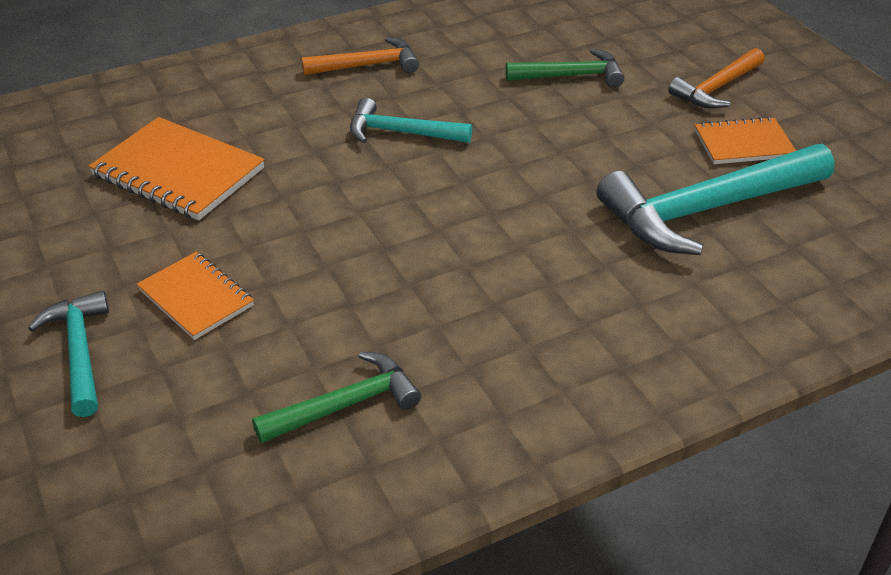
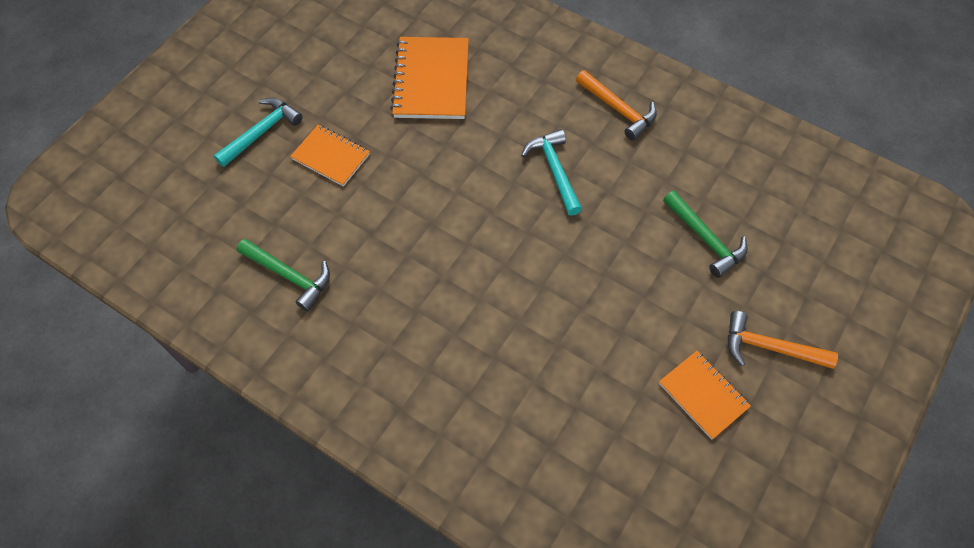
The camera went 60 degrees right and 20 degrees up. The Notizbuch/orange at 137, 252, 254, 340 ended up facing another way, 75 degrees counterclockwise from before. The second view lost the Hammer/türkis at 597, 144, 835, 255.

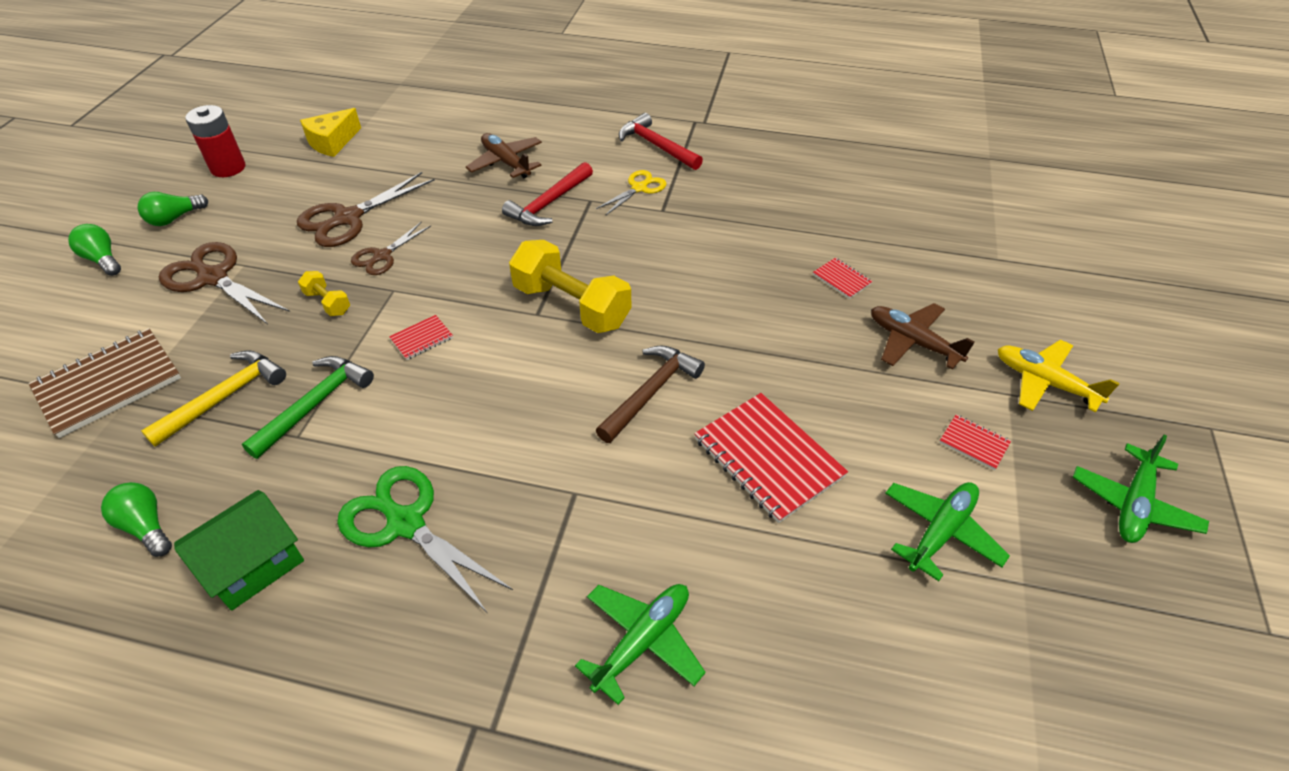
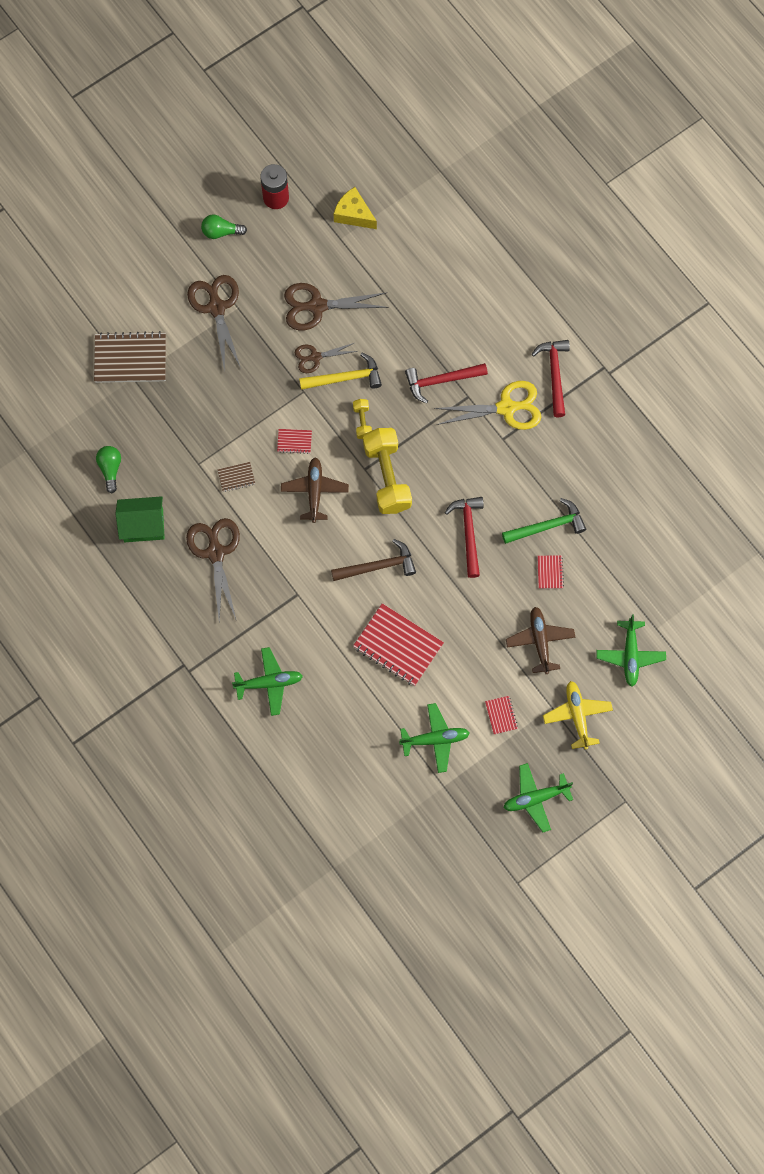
The camera went 40 degrees right and 25 degrees up. The second view lost the Glühbirne/grün at 68, 224, 121, 276. The Hammer/gelb ended up elsewhere, having gone from 141, 350, 286, 447 to 299, 353, 382, 390. The Hammer/grün ended up elsewhere, having gone from 242, 356, 374, 459 to 502, 498, 586, 544. The Hantel/gelb ended up elsewhere, having gone from 298, 271, 350, 316 to 353, 399, 372, 439. The Käse/gelb at 300, 108, 361, 157 ended up facing another way, 45 degrees clockwise from before. What was the Schere/grün at 337, 466, 513, 614 turned into the Schere/braun at 186, 518, 240, 620. The Flugzeug/braun ended up elsewhere, having gone from 466, 133, 542, 178 to 281, 457, 349, 523. The size of the Schere/gelb at 596, 170, 666, 216 changed by a factor of 1.67. The Notizbuch/rot at 694, 393, 848, 523 ended up facing another way, 60 degrees counterclockwise from before. The second view gained the Notizbuch/braun at 217, 462, 255, 492. The second view gained the Hammer/rot at 445, 497, 484, 578. The second view gained the Flugzeug/grün at 596, 615, 666, 687.

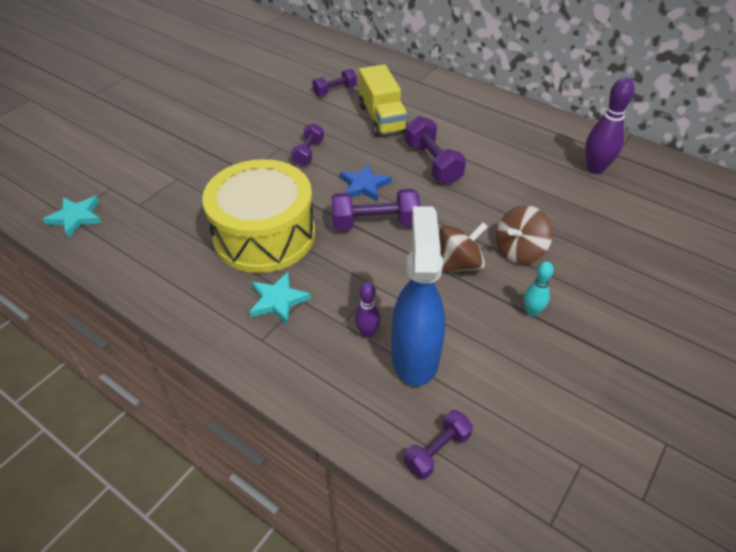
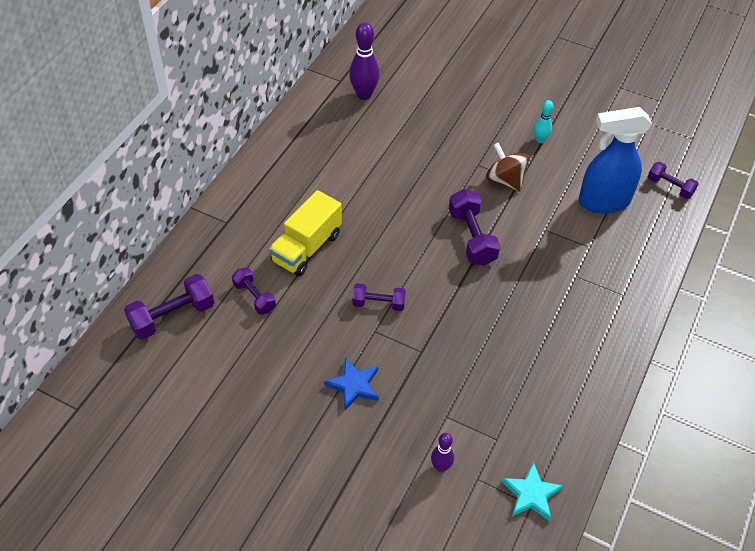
The camera went 100 degrees left and 5 degrees up. The second view lost the Trommel/gelb at 202, 159, 315, 273. The second view lost the Stern/türkis at 249, 272, 311, 325. The Stern/blau ended up elsewhere, having gone from 340, 164, 392, 202 to 324, 357, 379, 410. The Bowlingkegel/lila ended up elsewhere, having gone from 355, 283, 380, 338 to 431, 433, 454, 472. The Lastwagen/gelb at 359, 64, 408, 137 ended up facing another way, 150 degrees clockwise from before. The Hantel/lila ended up elsewhere, having gone from 405, 116, 466, 184 to 124, 274, 215, 340. The second view lost the Kreisel/braun at 496, 205, 553, 264.

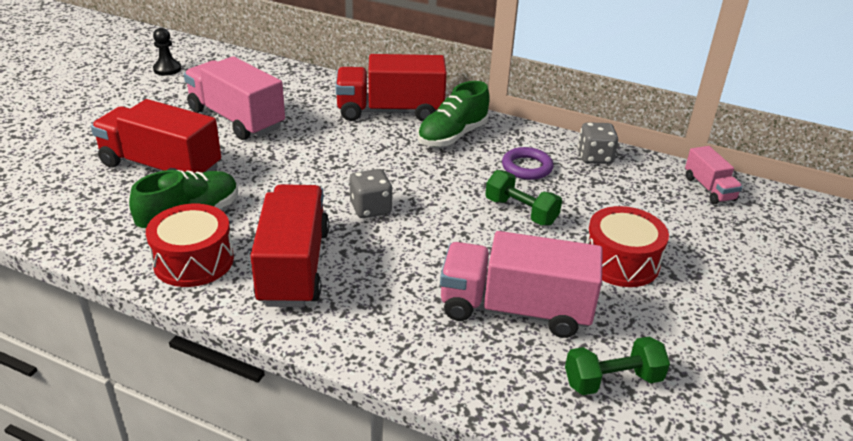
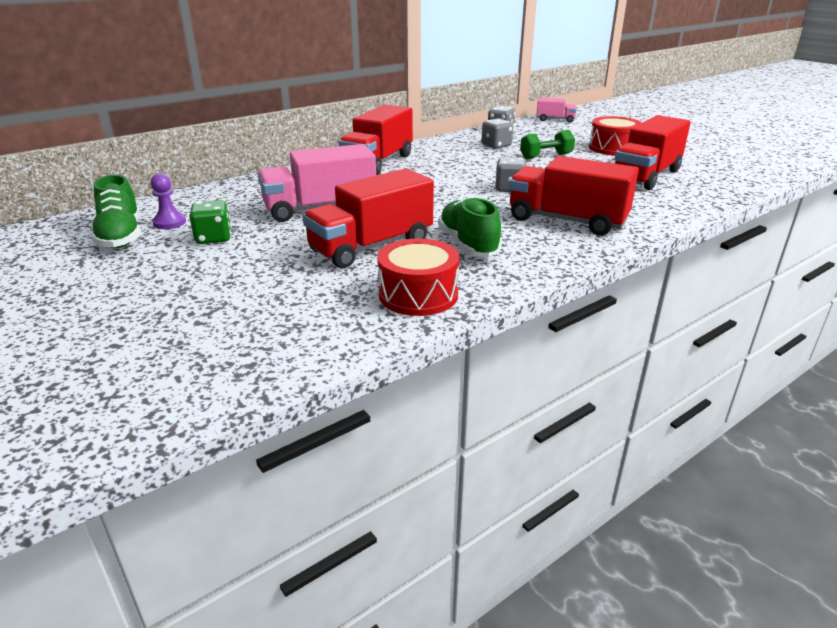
The camera went 60 degrees left and 5 degrees down. The Trommel/rot ended up elsewhere, having gone from 146, 204, 234, 287 to 377, 238, 460, 316. What was the Bauer/schwarz at 153, 28, 181, 76 turned into the Bauer/lila at 151, 173, 186, 229. The Schuh/grün ended up elsewhere, having gone from 418, 81, 490, 147 to 91, 175, 141, 248. What was the Lastwagen/rosa at 440, 231, 603, 338 turned into the Lastwagen/rot at 615, 115, 691, 190. Where the Ring/lila stood at 502, 147, 553, 180, the Spielwürfel/grau came to stand at 481, 118, 513, 149. The second view lost the Hantel/grün at 565, 337, 670, 395. The second view gained the Spielwürfel/grün at 189, 200, 231, 244.

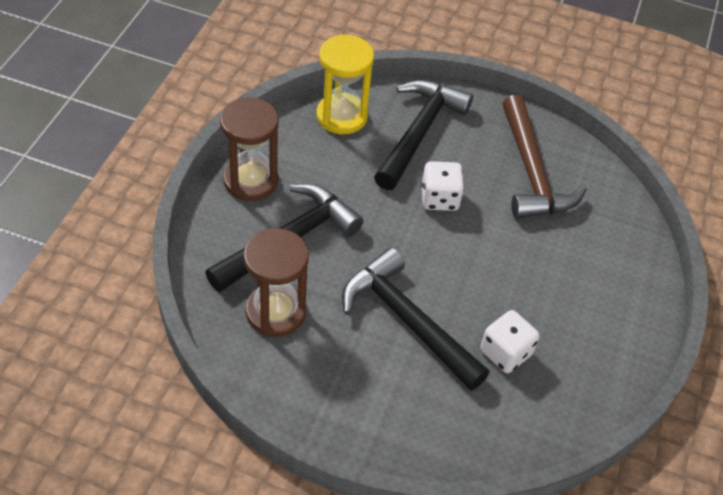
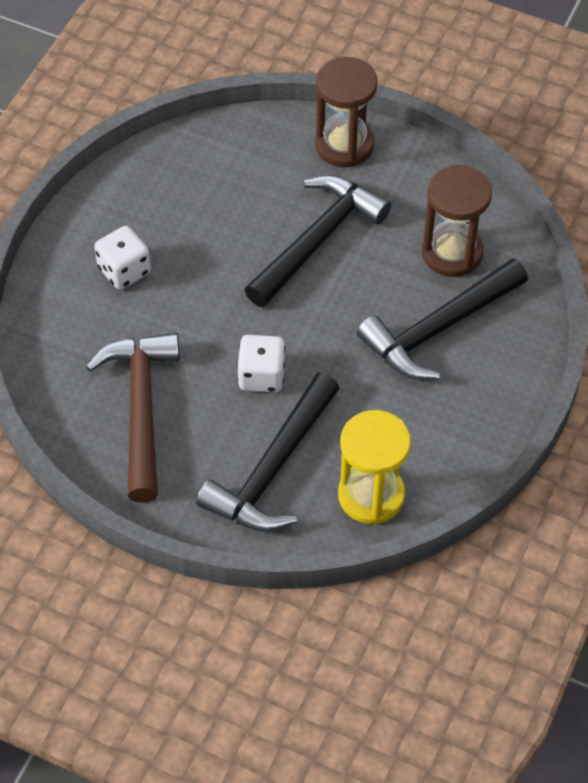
The camera went 170 degrees left and 5 degrees up. The Sanduhr/braun ended up elsewhere, having gone from 220, 97, 279, 201 to 315, 57, 378, 167. The Hammer/schwarz at 342, 248, 490, 391 ended up facing another way, 105 degrees counterclockwise from before. The Spielwürfel/weiß ended up elsewhere, having gone from 480, 310, 540, 373 to 94, 226, 151, 290.

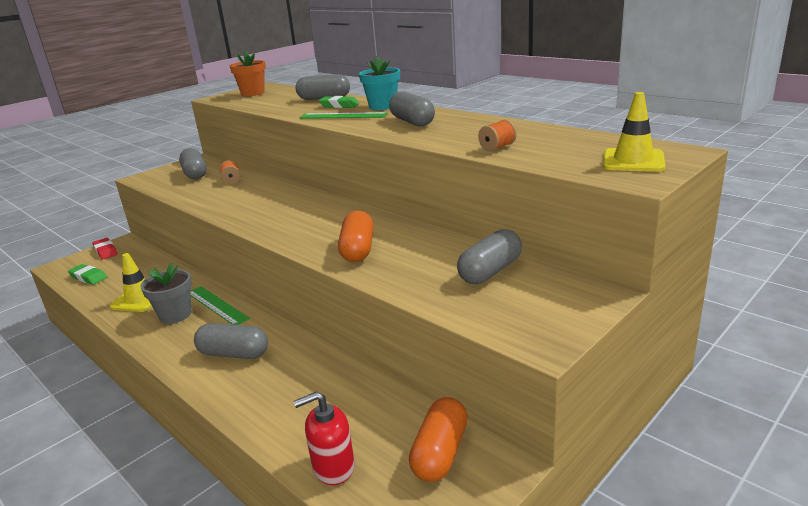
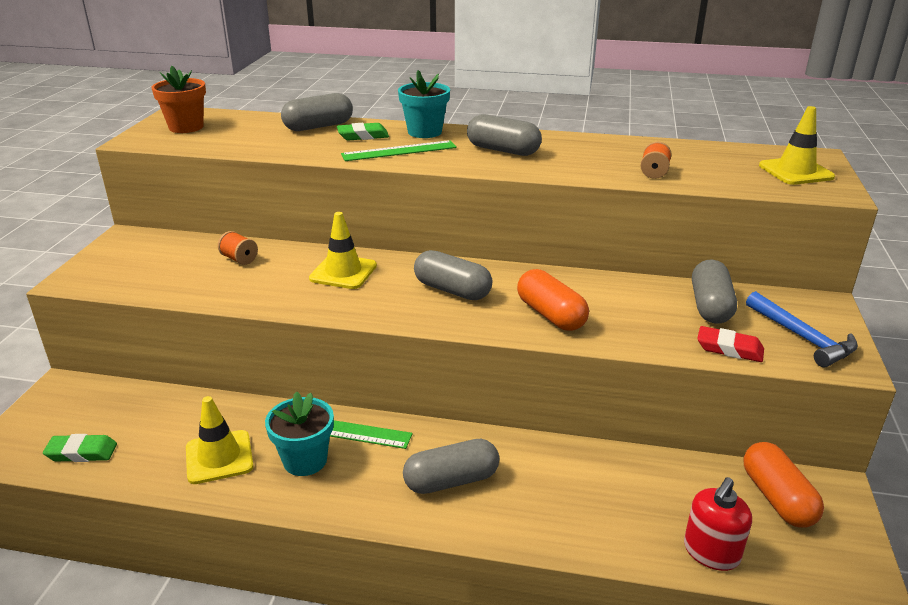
The camera went 35 degrees left and 5 degrees up. The Radiergummi/rot ended up elsewhere, having gone from 93, 238, 118, 260 to 697, 326, 764, 362. What was the Blumentopf/grau at 141, 262, 192, 324 turned into the Blumentopf/türkis at 265, 391, 334, 476. The Kapsel/grau ended up elsewhere, having gone from 179, 148, 207, 179 to 414, 250, 492, 300. The second view gained the Leitkegel/gelb at 309, 212, 377, 289. The second view gained the Hammer/blau at 746, 291, 858, 367.

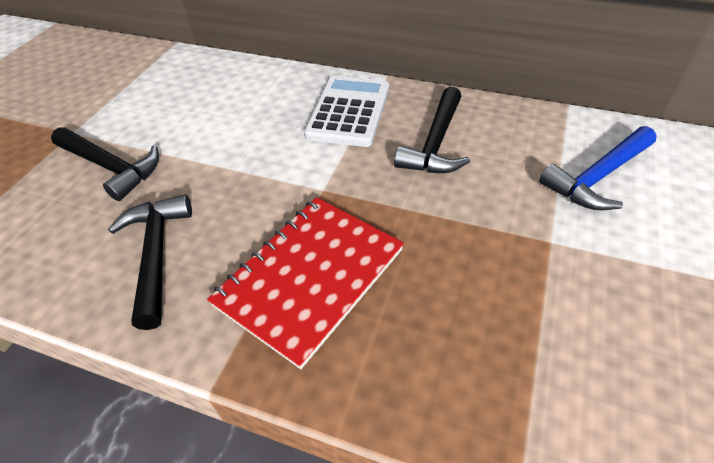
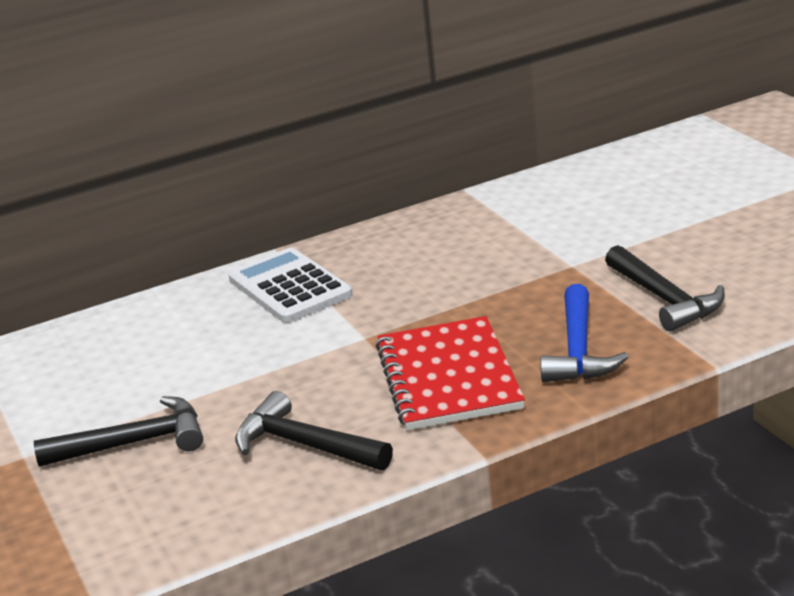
The camera went 45 degrees left and 20 degrees down. The Hammer/schwarz ended up elsewhere, having gone from 394, 87, 470, 173 to 605, 245, 725, 331. The Hammer/blau ended up elsewhere, having gone from 539, 126, 657, 210 to 540, 284, 629, 382.

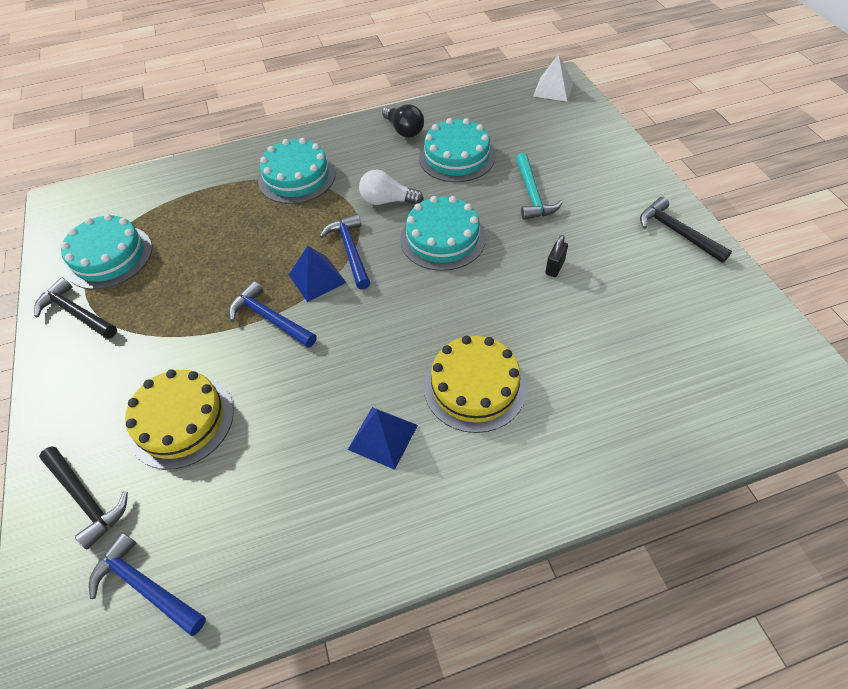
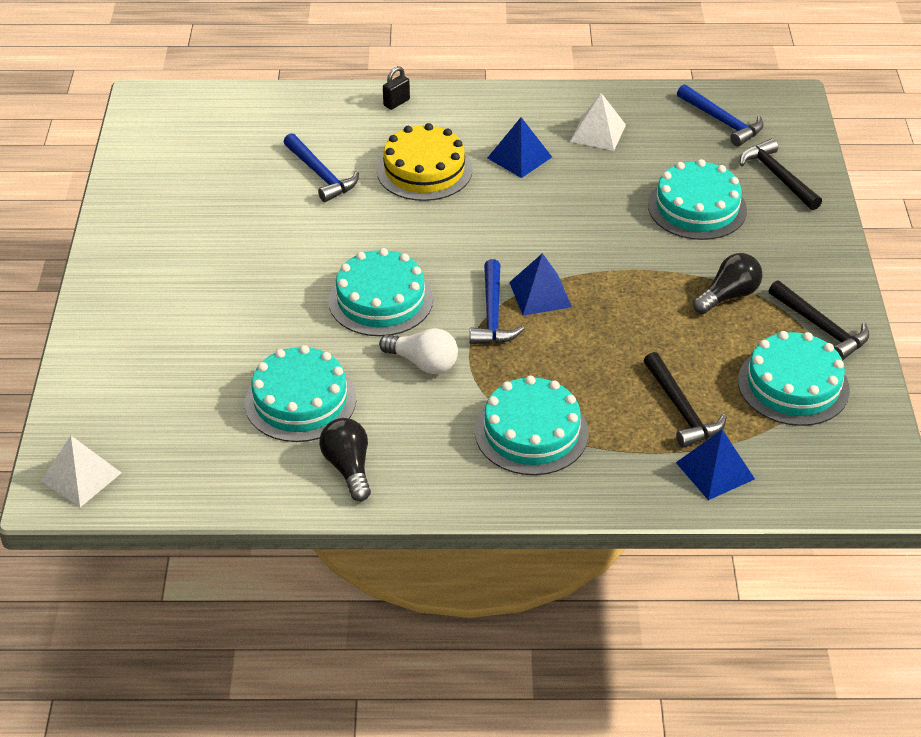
The camera went 165 degrees left and 10 degrees down. What was the Kuchen/gelb at 125, 369, 234, 470 turned into the Kuchen/türkis at 648, 159, 747, 240. The Hammer/blau ended up elsewhere, having gone from 229, 281, 317, 348 to 283, 133, 359, 202. The second view lost the Hammer/türkis at 516, 153, 563, 220. The Vorhängeschloss/schwarz ended up elsewhere, having gone from 545, 235, 568, 277 to 383, 66, 410, 110. The Hammer/schwarz ended up elsewhere, having gone from 640, 197, 732, 263 to 644, 352, 727, 448. The second view gained the Pyramide/weiß at 570, 93, 626, 151. The second view gained the Pyramide/blau at 676, 430, 755, 500. The second view gained the Glühbirne/schwarz at 693, 253, 763, 314.

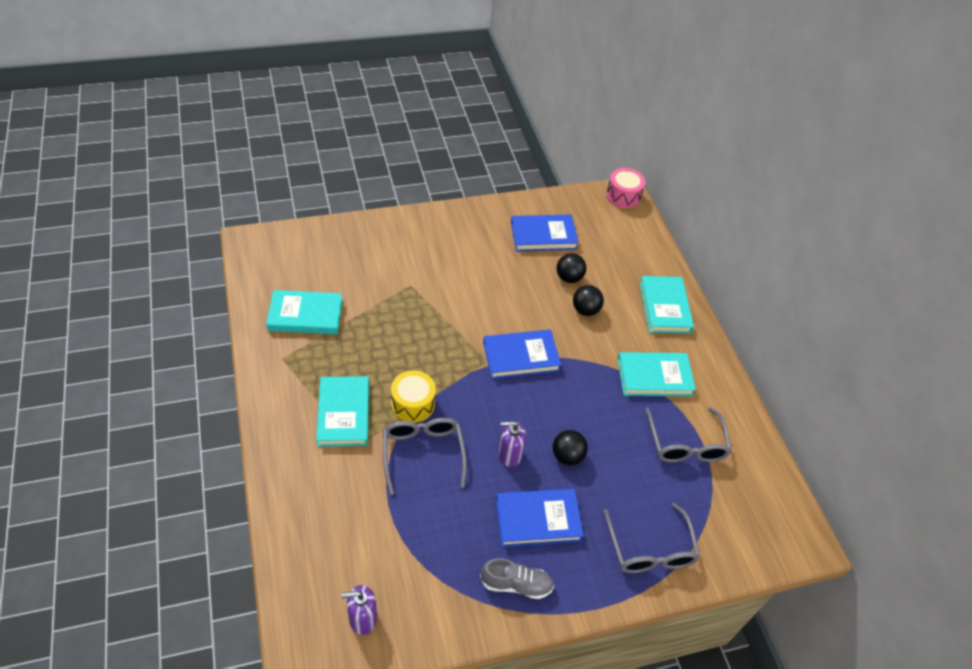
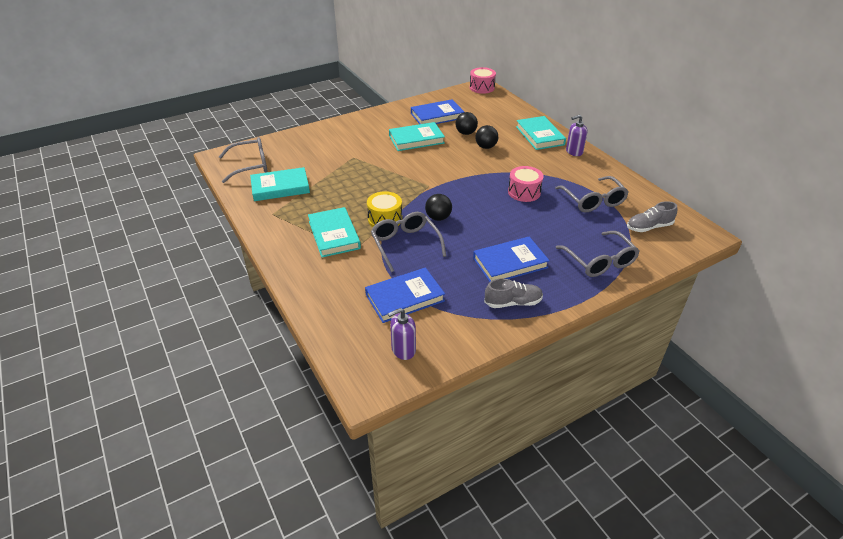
The camera went 10 degrees left and 10 degrees down. The Buch/blau ended up elsewhere, having gone from 483, 329, 561, 379 to 365, 267, 445, 323. The Seifenspender/lila ended up elsewhere, having gone from 498, 421, 526, 467 to 566, 115, 587, 156. The Ball/schwarz ended up elsewhere, having gone from 553, 430, 588, 465 to 425, 194, 452, 221. The Buch/türkis ended up elsewhere, having gone from 617, 352, 696, 396 to 389, 122, 445, 151. The second view gained the Brille/grau at 219, 137, 267, 183. The second view gained the Trommel/rosa at 508, 166, 543, 202. The second view gained the Schuh/grau at 627, 201, 677, 232.

